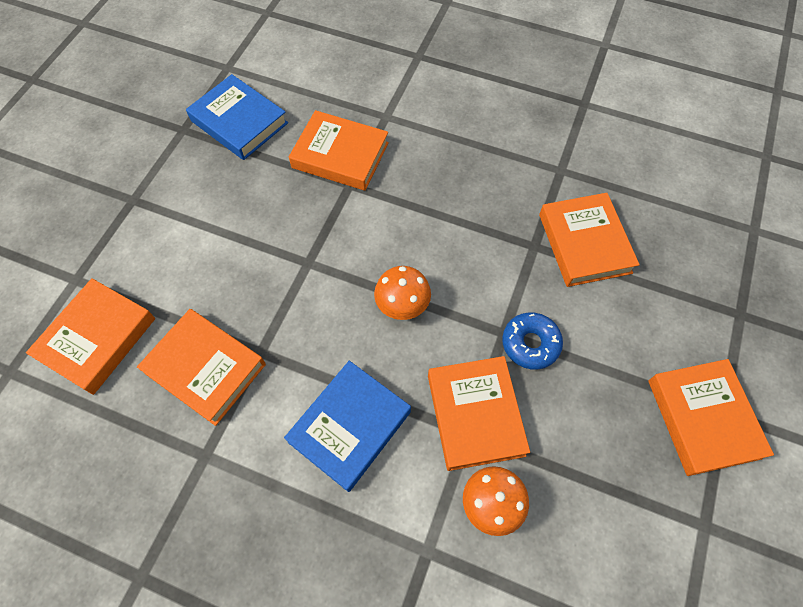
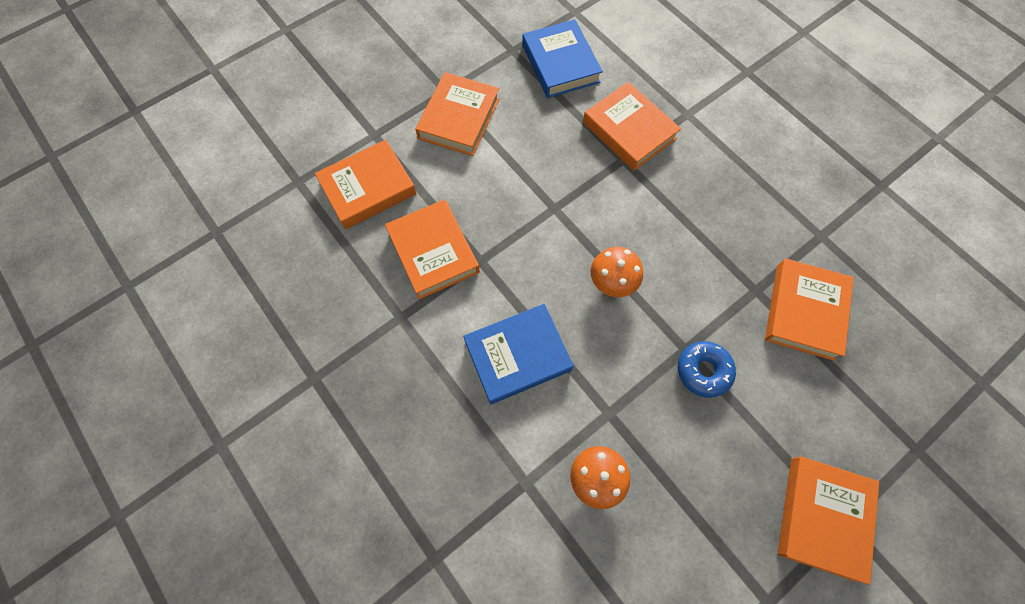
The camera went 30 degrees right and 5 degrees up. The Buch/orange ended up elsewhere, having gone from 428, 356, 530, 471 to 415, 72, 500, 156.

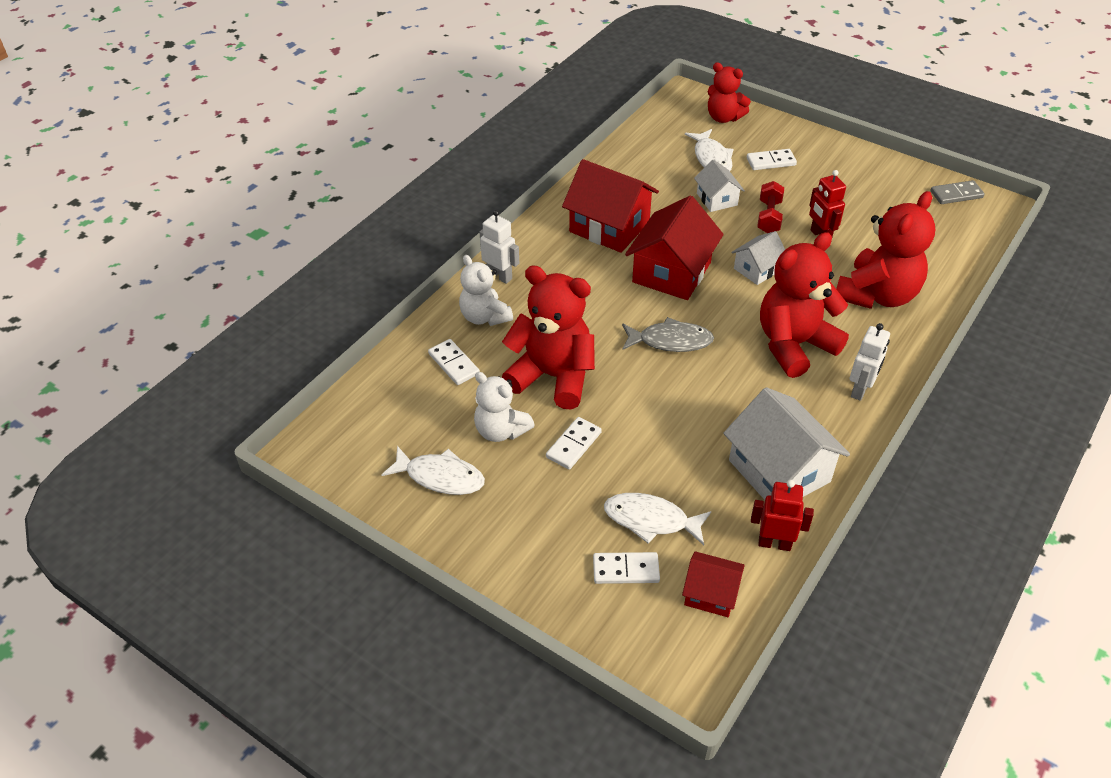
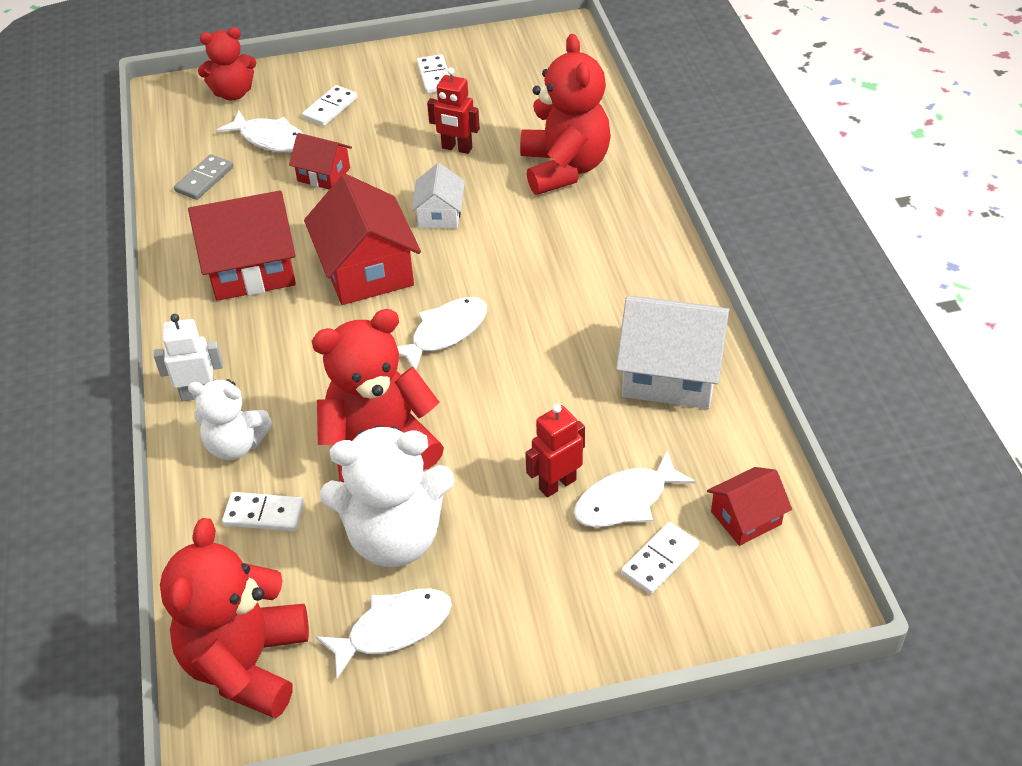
The camera went 45 degrees left and 0 degrees up. The size of the Teddybär/weiß at 474, 372, 535, 442 changed by a factor of 1.63. The Dominostein/weiß ended up elsewhere, having gone from 546, 417, 602, 470 to 417, 54, 450, 93. What was the Fisch/grau at 622, 317, 714, 352 turned into the Fisch/weiß at 397, 297, 487, 370. What was the Haus/weiß at 694, 159, 745, 212 turned into the Haus/rot at 289, 133, 352, 190. The Roboter/rot ended up elsewhere, having gone from 751, 480, 814, 551 to 525, 404, 585, 498. The second view lost the Hantel/rot at 757, 181, 784, 233. The Teddybär/rot ended up elsewhere, having gone from 760, 232, 849, 378 to 160, 518, 309, 719. The second view lost the Roboter/weiß at 850, 323, 890, 401. The Dominostein/grau ended up elsewhere, having gone from 931, 180, 985, 204 to 174, 154, 233, 200.

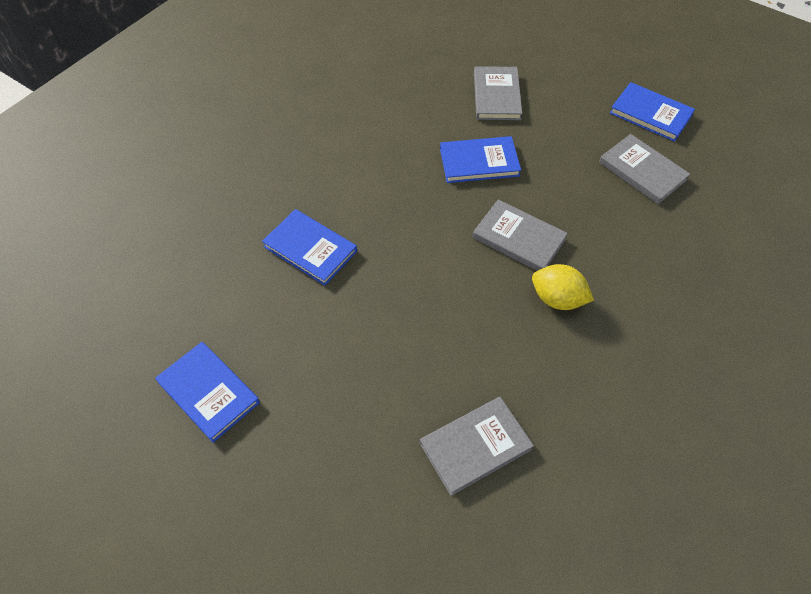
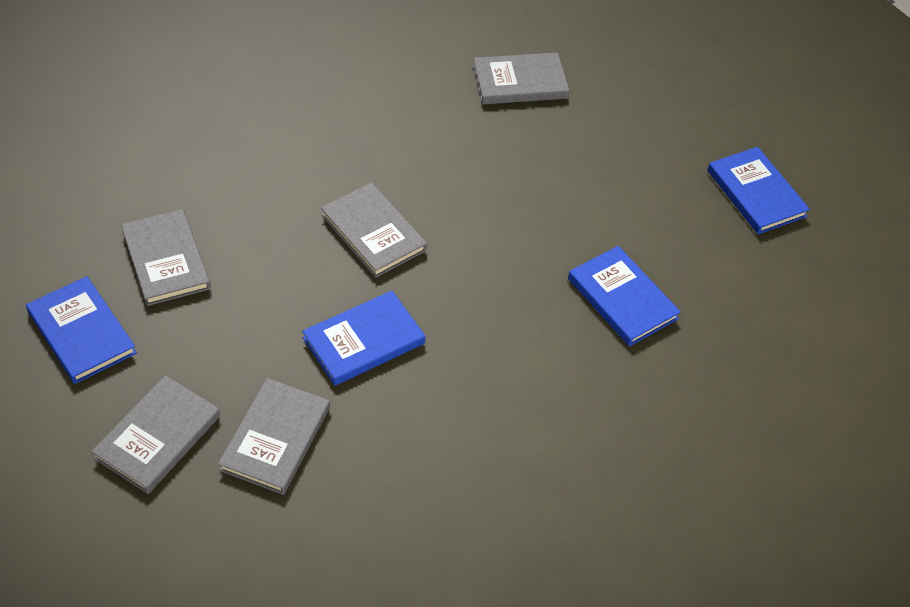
The camera went 165 degrees left and 5 degrees down. The Buch/blau at 440, 136, 521, 183 ended up facing another way, 45 degrees counterclockwise from before. The second view lost the Zitrone/gelb at 532, 264, 594, 310. The second view gained the Buch/grau at 91, 375, 220, 494.

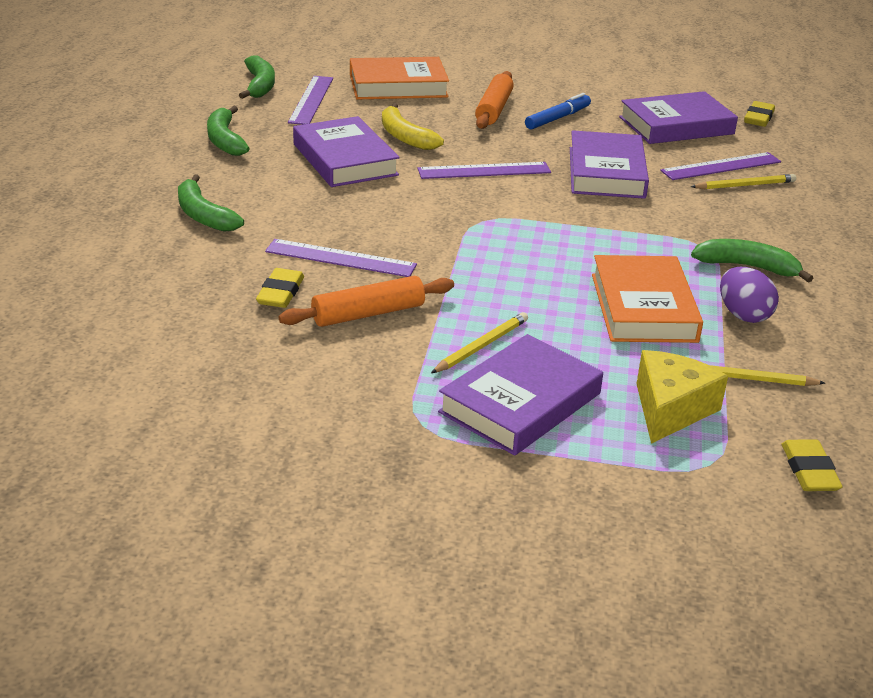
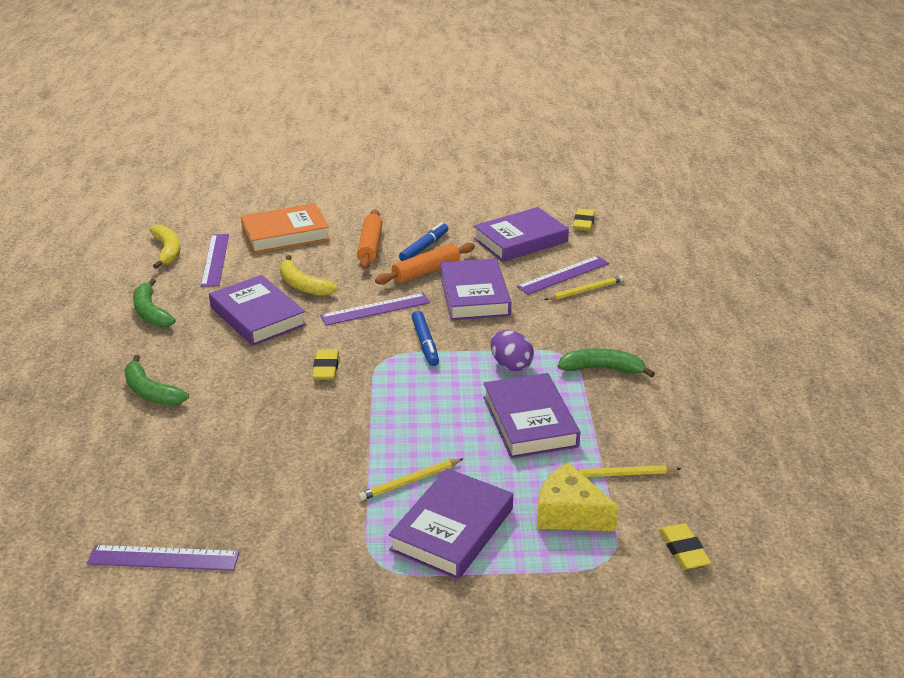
The camera went 10 degrees left and 0 degrees up. What was the Banane/grün at 239, 55, 275, 99 turned into the Banane/gelb at 149, 225, 180, 269. The Radiergummi/gelb ended up elsewhere, having gone from 256, 268, 304, 308 to 312, 350, 339, 380. The Lineal/lila ended up elsewhere, having gone from 265, 239, 417, 277 to 87, 545, 239, 571. The Nudelholz/orange ended up elsewhere, having gone from 279, 276, 454, 327 to 375, 243, 475, 285. The Bleistift/gelb at 431, 312, 528, 373 ended up facing another way, 150 degrees counterclockwise from before. What was the Buch/orange at 592, 255, 703, 343 turned into the Buch/lila at 483, 373, 580, 458. The Käse/gelb at 637, 350, 728, 444 ended up facing another way, 75 degrees counterclockwise from before. The Ei/lila ended up elsewhere, having gone from 720, 267, 779, 323 to 491, 330, 534, 371. The second view gained the Filzstift/blau at 412, 311, 439, 366.

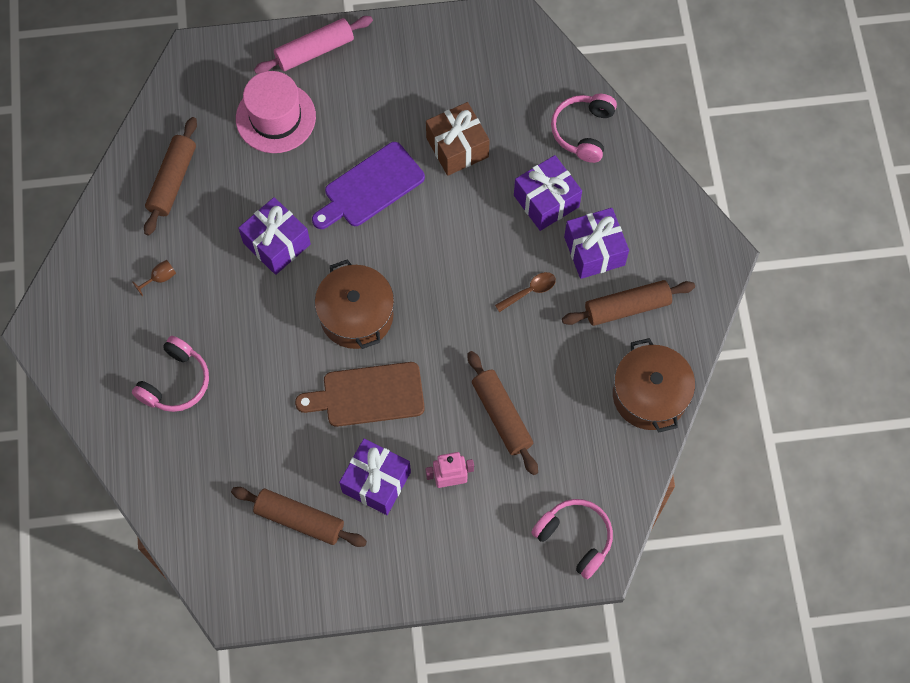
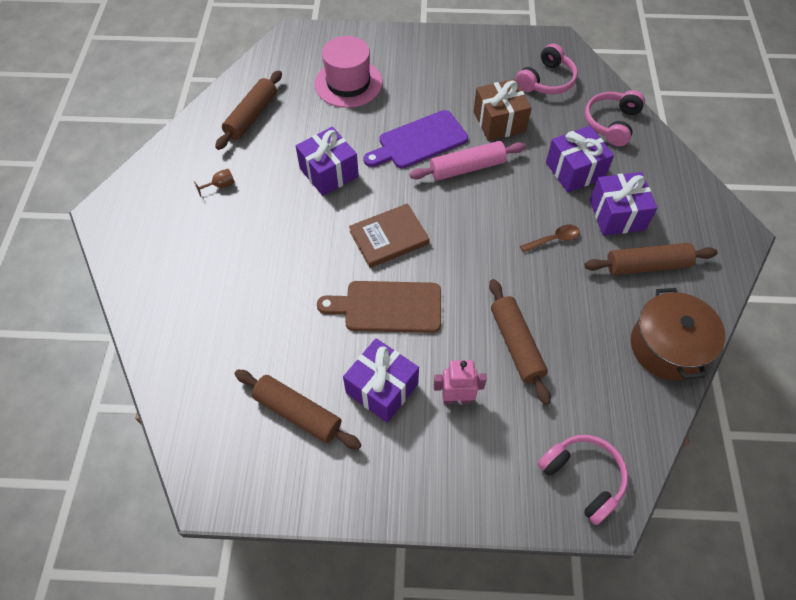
The camera went 10 degrees right and 10 degrees down. The Kopfhörer/rosa ended up elsewhere, having gone from 132, 336, 209, 412 to 516, 44, 578, 94. The Nudelholz/rosa ended up elsewhere, having gone from 254, 16, 373, 74 to 409, 141, 526, 181. Where the Kochtopf/braun stood at 315, 259, 394, 349, the Buch/braun came to stand at 349, 203, 430, 268.

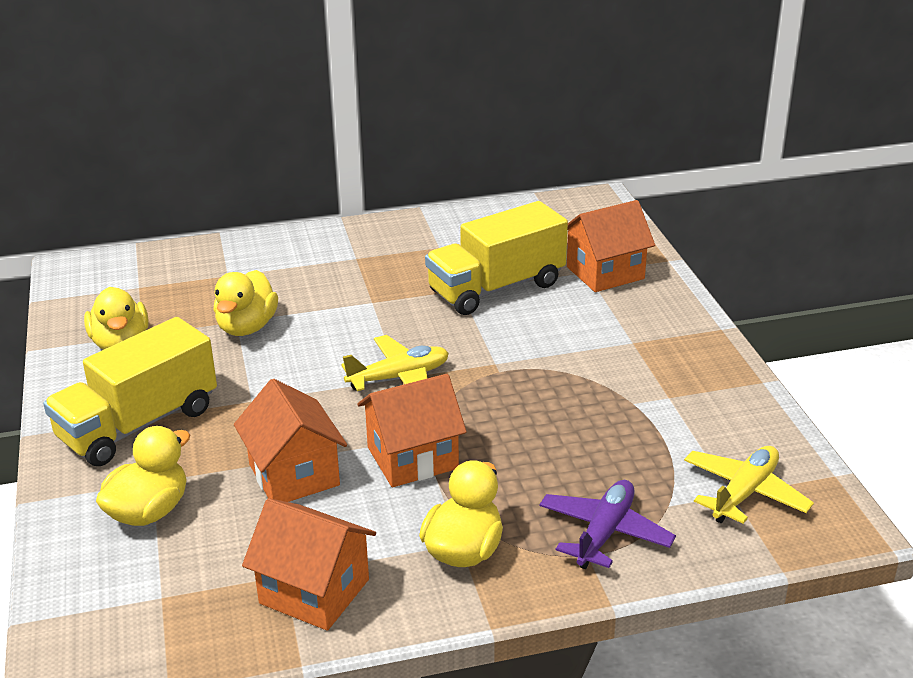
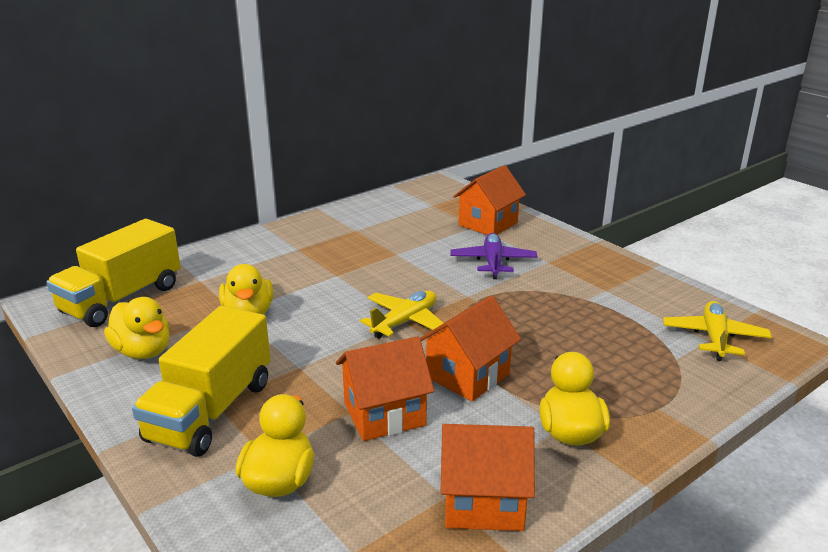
The camera went 25 degrees left and 5 degrees down. The Haus/orange at 234, 379, 347, 502 ended up facing another way, 60 degrees counterclockwise from before. The Lastwagen/gelb ended up elsewhere, having gone from 425, 201, 568, 315 to 46, 219, 181, 327. The Flugzeug/lila ended up elsewhere, having gone from 539, 480, 676, 569 to 450, 233, 537, 279.

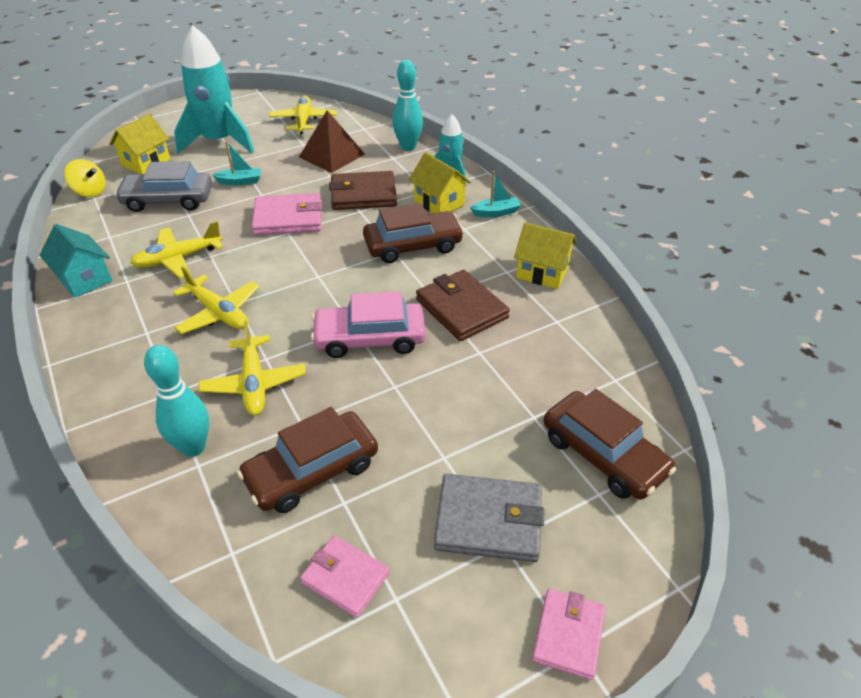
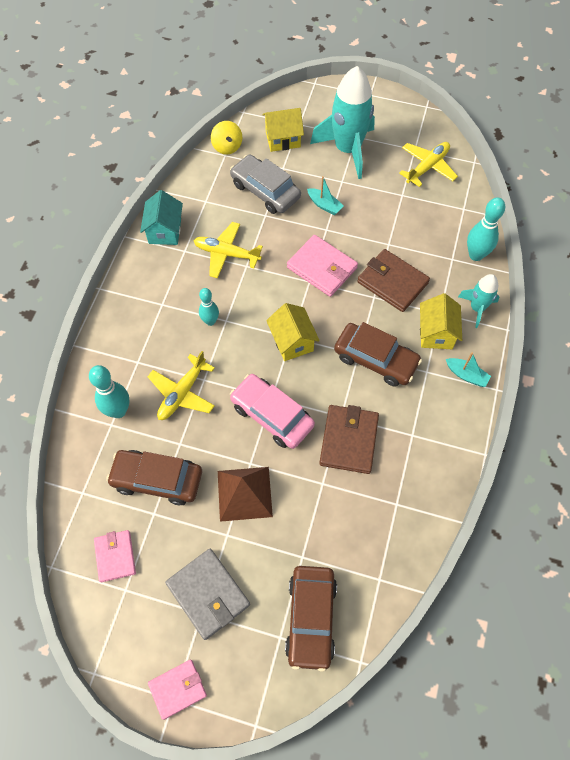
The camera went 45 degrees right and 20 degrees up. Where the Flugzeug/gelb stood at 173, 266, 260, 334, the Bowlingkegel/türkis came to stand at 199, 288, 219, 326. The Pyramide/braun ended up elsewhere, having gone from 299, 110, 365, 173 to 218, 467, 273, 522. The Haus/gelb ended up elsewhere, having gone from 514, 222, 577, 289 to 266, 303, 320, 361.

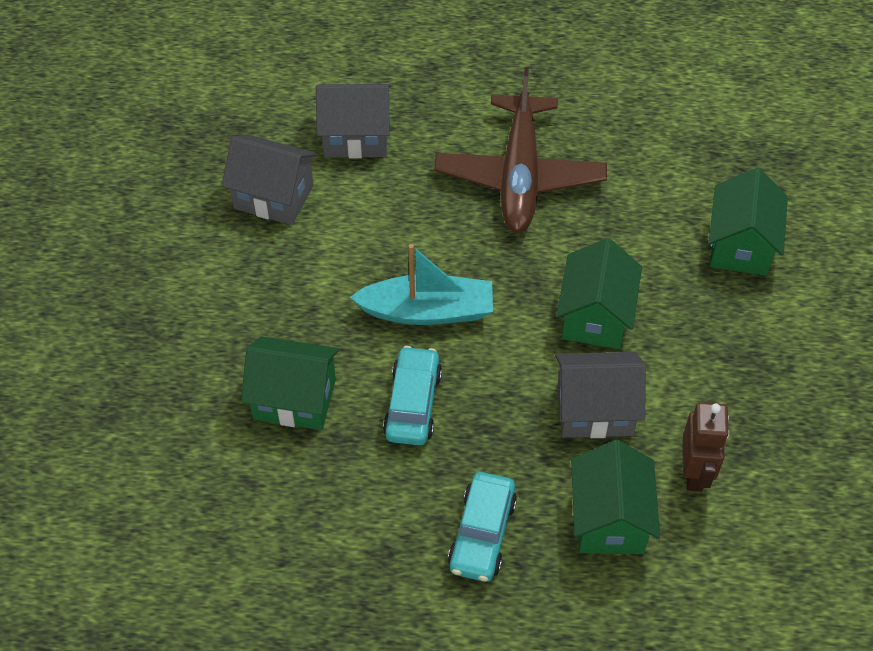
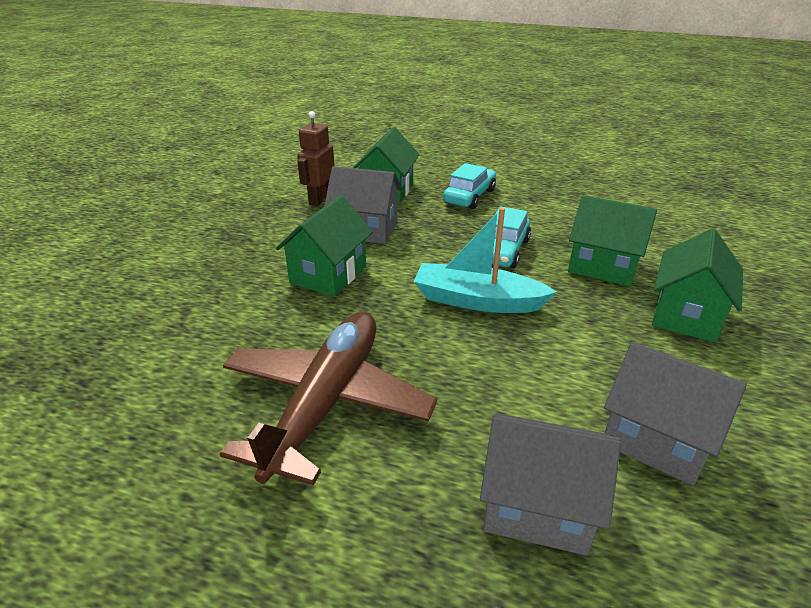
The camera went 165 degrees left and 20 degrees down. The Haus/grün ended up elsewhere, having gone from 709, 168, 788, 276 to 652, 229, 743, 343.

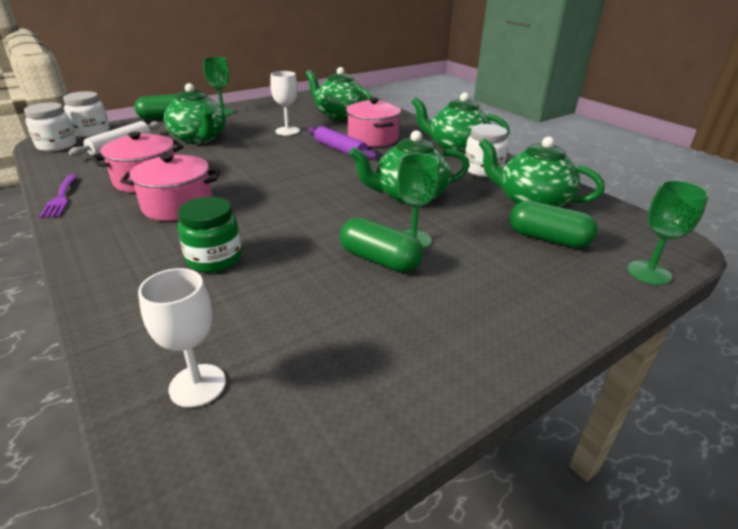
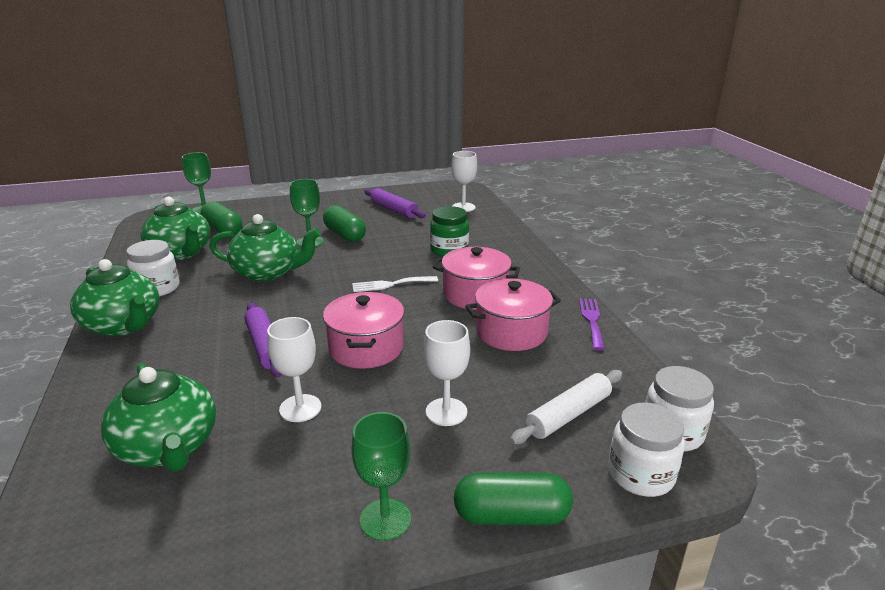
The camera went 160 degrees left and 5 degrees down. Where the Teekanne/grün stood at 164, 83, 226, 144, the Kelch/weiß came to stand at 423, 320, 470, 426. The Kochtopf/rosa ended up elsewhere, having gone from 346, 97, 401, 147 to 323, 292, 404, 369. The second view gained the Gabel/weiß at 352, 276, 438, 292. The second view gained the Nudelholz/lila at 364, 188, 426, 218.

